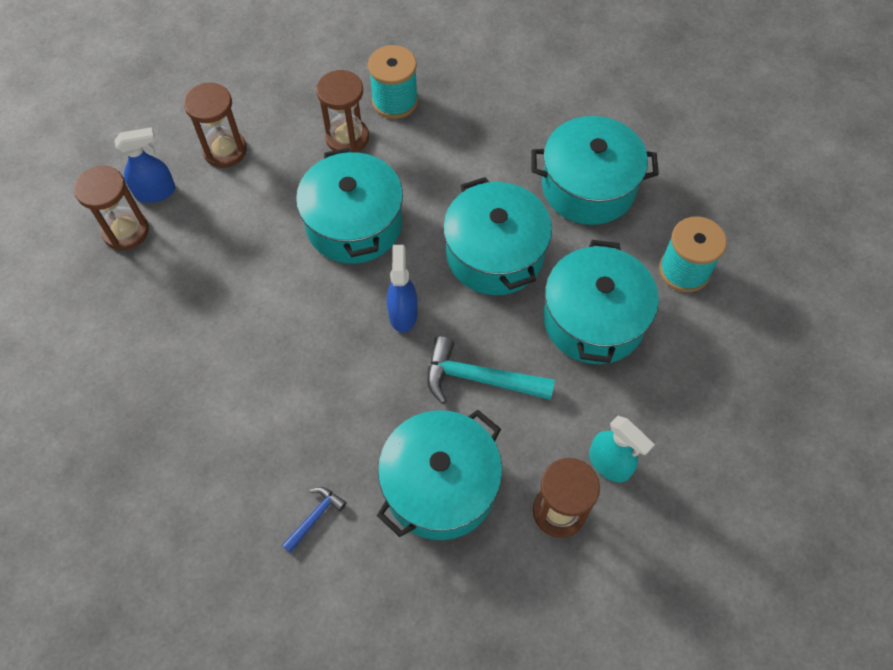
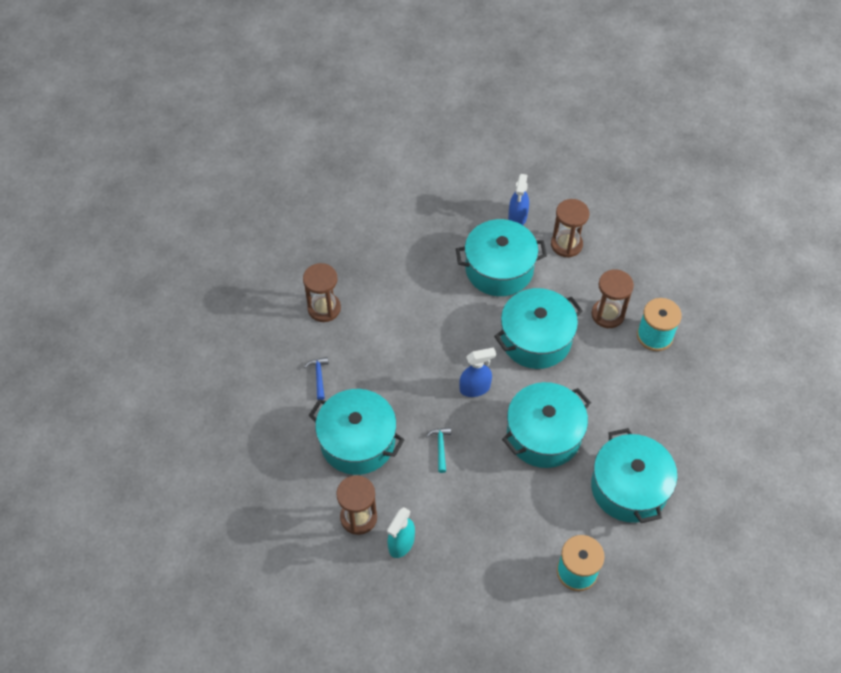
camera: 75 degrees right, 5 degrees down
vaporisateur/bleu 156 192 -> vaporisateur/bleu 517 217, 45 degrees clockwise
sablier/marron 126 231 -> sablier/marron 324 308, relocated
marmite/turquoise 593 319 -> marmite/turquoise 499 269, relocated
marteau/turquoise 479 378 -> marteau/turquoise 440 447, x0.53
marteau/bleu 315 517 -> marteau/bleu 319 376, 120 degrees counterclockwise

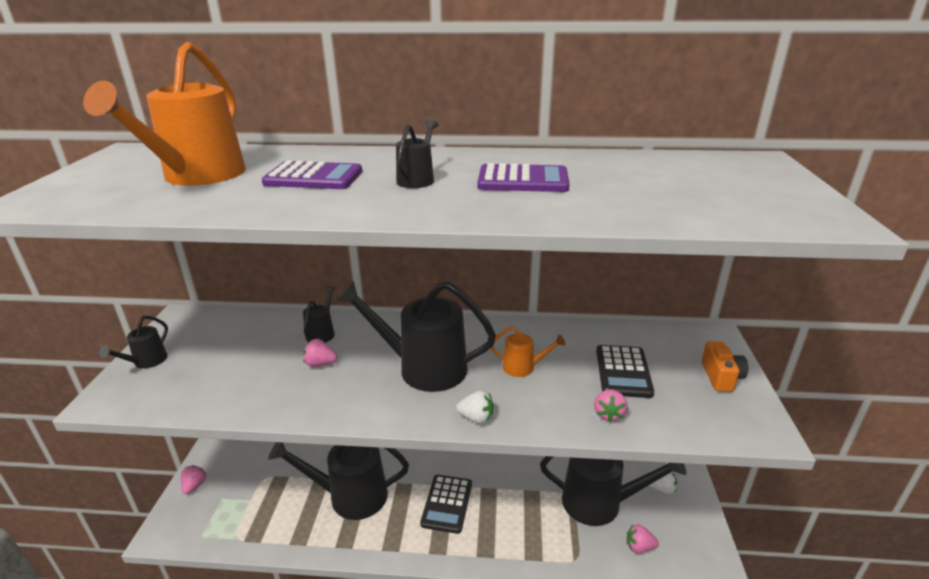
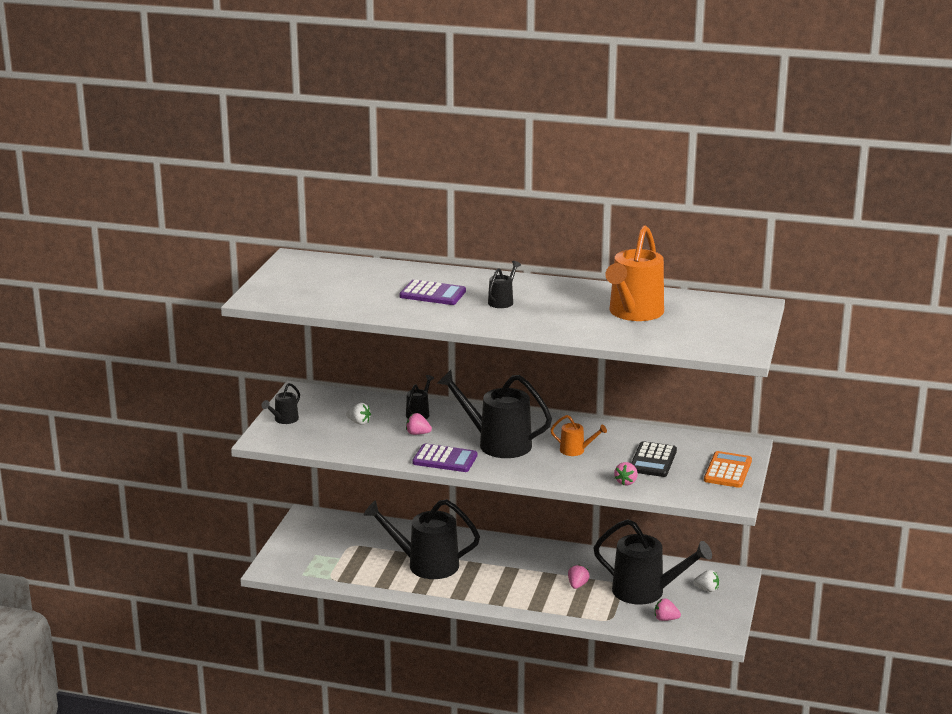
camera: 10 degrees right, 5 degrees down
arrosoir/orange 197 177 -> arrosoir/orange 633 313, relocated
calculatrice/violet 523 180 -> calculatrice/violet 445 459, relocated
appareil photo/orange 721 377 -> calculatrice/orange 728 471
fraise/blanc 476 418 -> fraise/blanc 359 422, relocated
fraise/rose 194 486 -> fraise/rose 577 585, relocated
calculatrice/noir 447 504 -> none

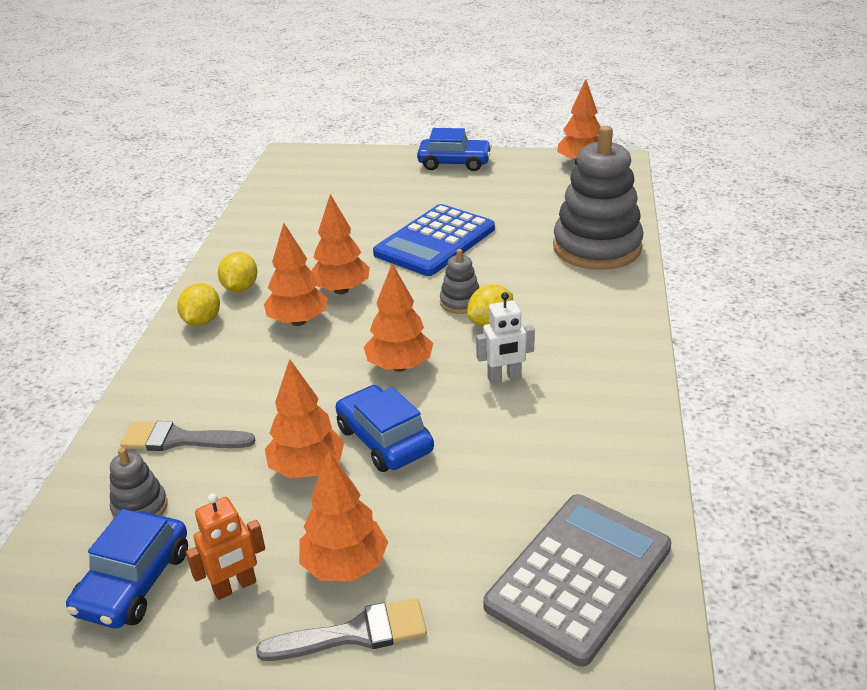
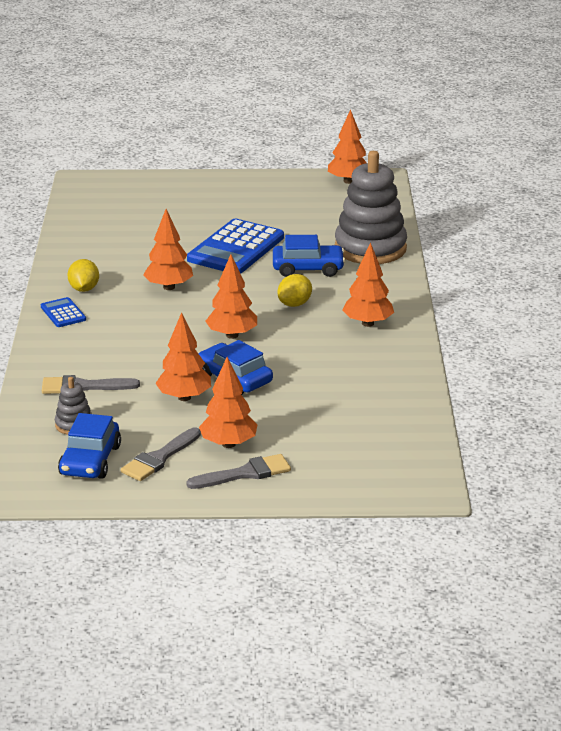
camera: 10 degrees left, 5 degrees down
voiture/bleu 454 163 -> voiture/bleu 308 268, relocated
arbre/orange 298 321 -> arbre/orange 367 323, relocated
jouet à empiler/gris 460 302 -> none
citron/jaune 202 321 -> calculatrice/bleu 63 313
robot/blanc 504 378 -> none
robot/orange 235 587 -> pinceau/gris 159 458
calculatrice/gris 579 576 -> none

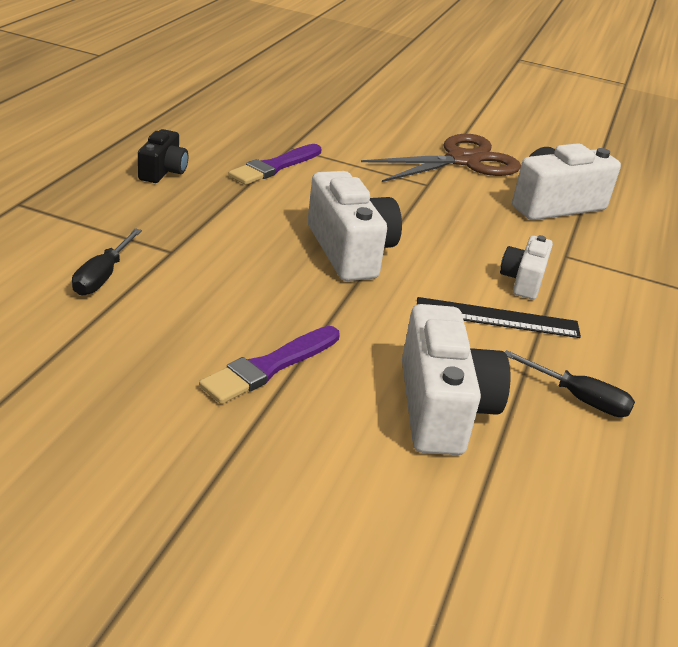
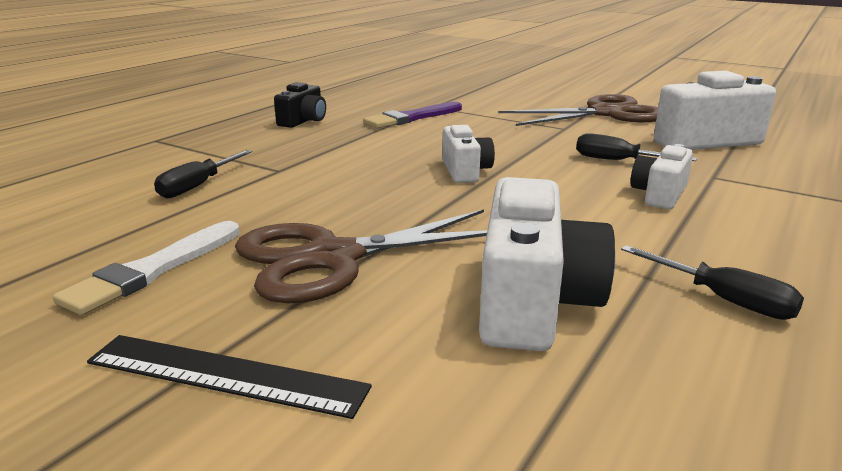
camera: 15 degrees right, 10 degrees down
appareil photo/blanc 350 251 -> appareil photo/blanc 465 171, x0.57
règle/noir 497 318 -> règle/noir 226 374, relocated
pinceau/violet 269 367 -> ciseaux/marron 333 258
none -> tournevis/noir 617 161
none -> pinceau/blanc 153 270

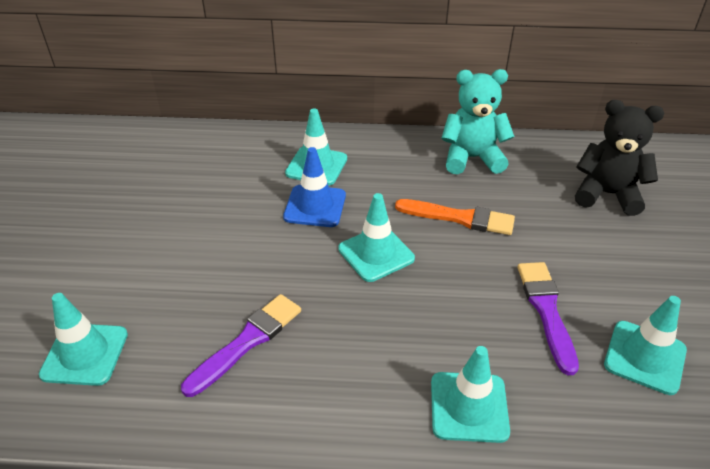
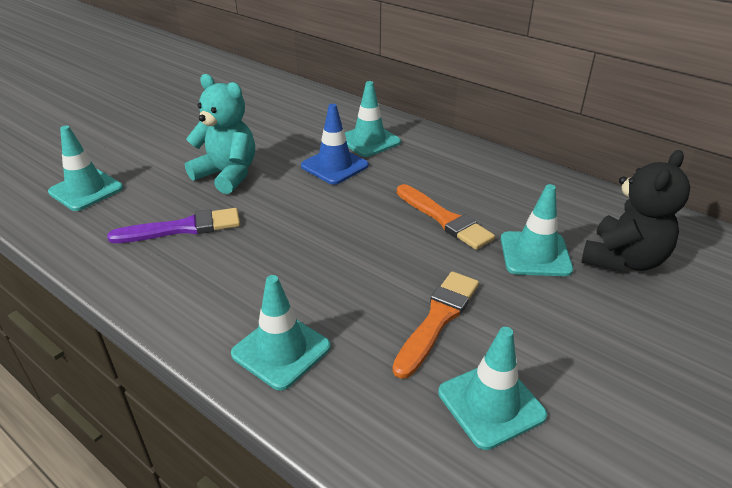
camera: 35 degrees right, 5 degrees down
ours en peluche/turquoise 472 158 -> ours en peluche/turquoise 227 175, relocated
ours en peluche/noir 607 194 -> ours en peluche/noir 623 260, 75 degrees clockwise
cône de chantier/turquoise 376 254 -> cône de chantier/turquoise 535 254, relocated
pinceau/violet 546 310 -> pinceau/orange 438 319

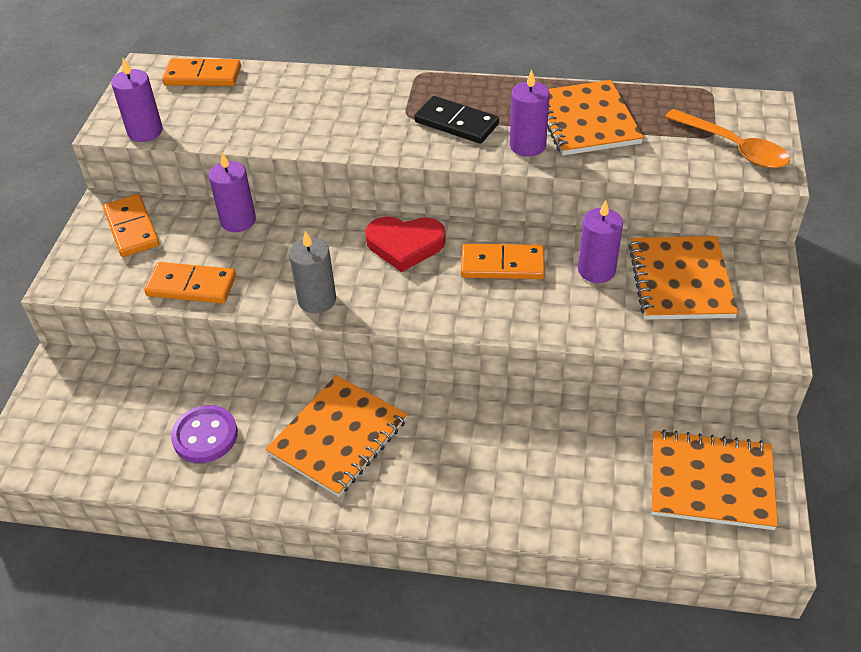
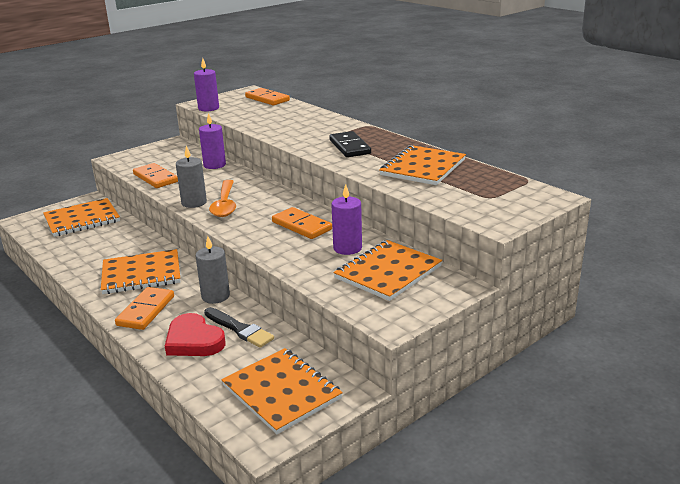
camera: 40 degrees right, 20 degrees down
bougie/violet 527 146 -> none
cuillère/orange 733 147 -> cuillère/orange 225 204, relocated
domino/orange 132 228 -> domino/orange 146 311, relocated
cœur/rouge 405 245 -> cœur/rouge 194 340, relocated
bouton/violet 205 436 -> none
none -> carnet/orange 82 219
none -> bougie/gris 215 296
none -> pinceau/noir 239 329

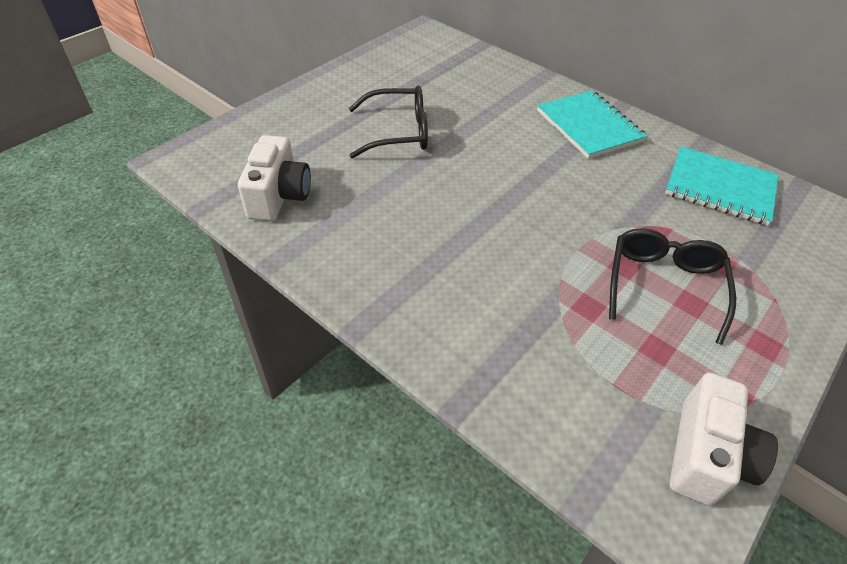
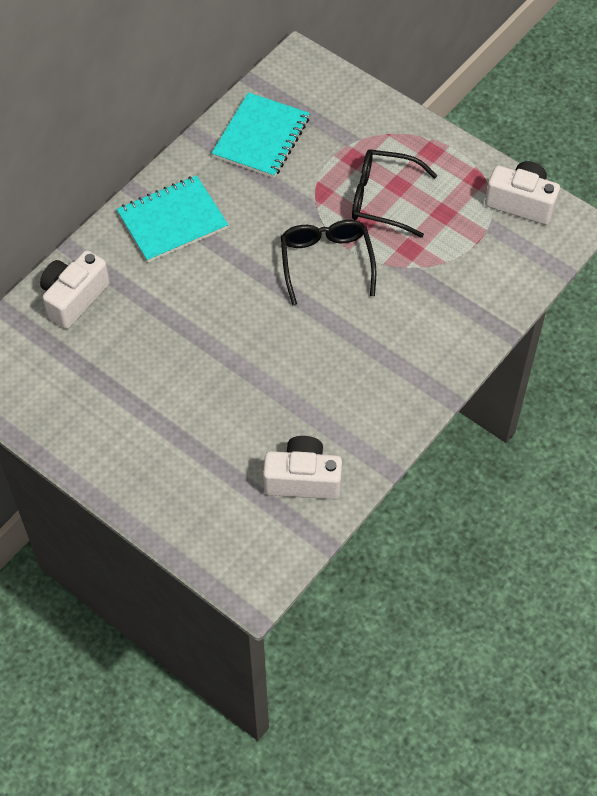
camera: 90 degrees left, 10 degrees up
lunettes/noir 398 132 -> lunettes/noir 326 262, relocated
none -> appareil photo/blanc 74 298

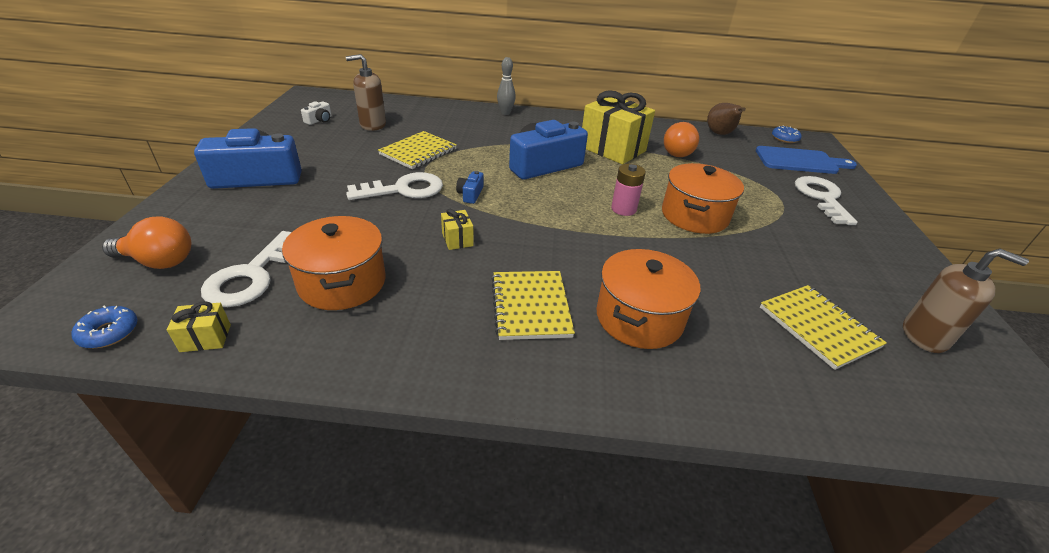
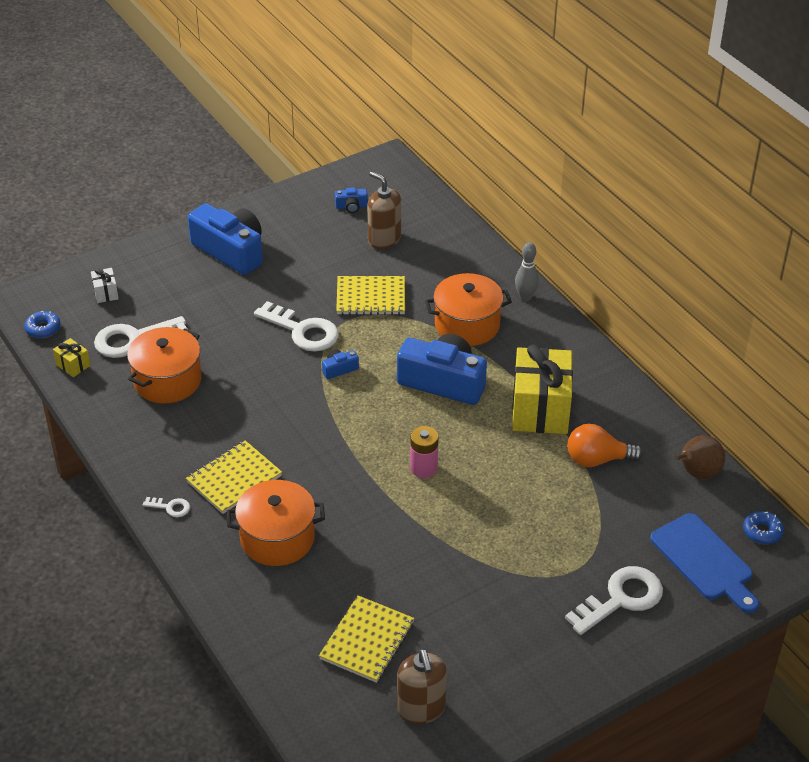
camera: 55 degrees right, 5 degrees up
appareil photo/blanc 319 120 -> appareil photo/bleu 351 206
marmite/orange 694 216 -> marmite/orange 467 325, relocated
cadeau/jaune 457 239 -> none
ampoule/orange 159 261 -> cadeau/blanc 106 293
none -> clé/blanc 170 507

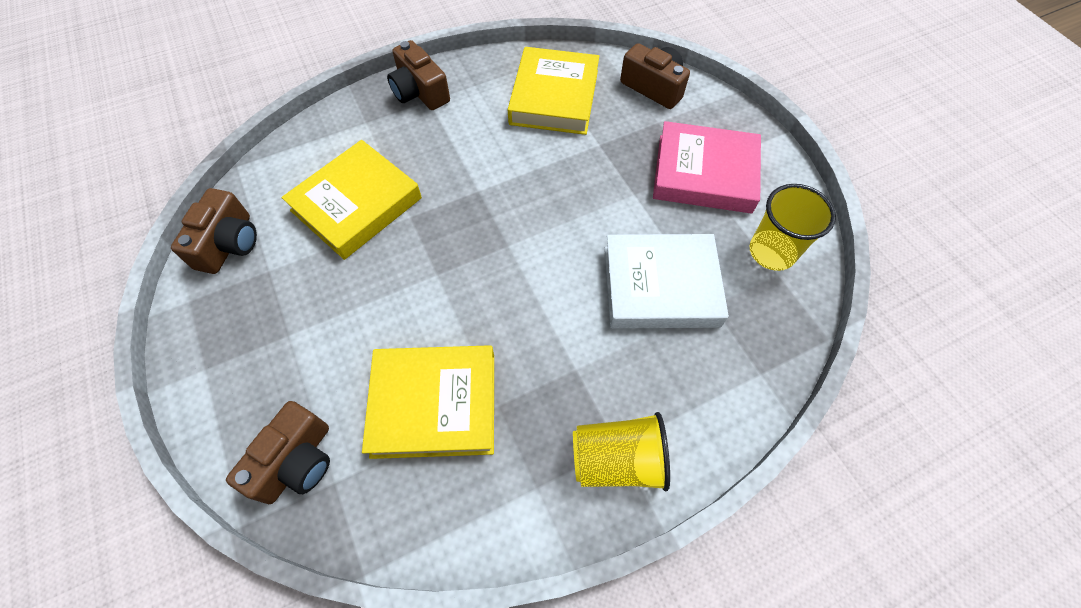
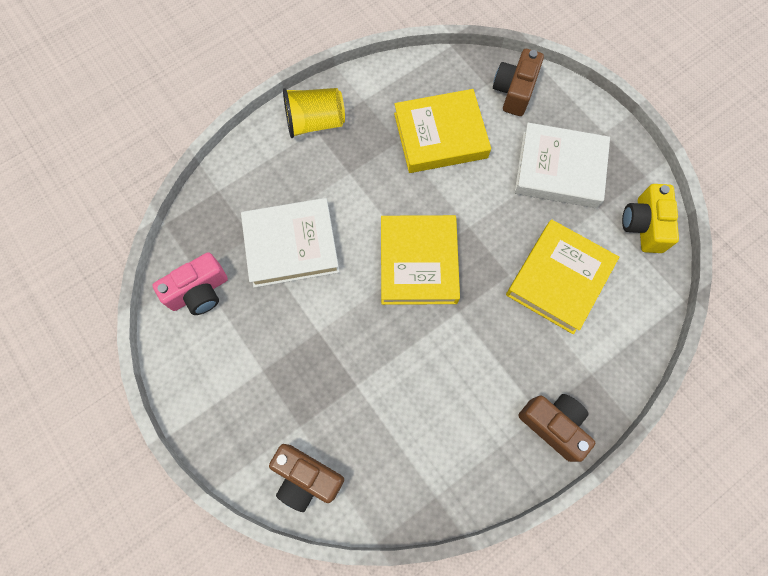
camera: 170 degrees right, 10 degrees up
livre/jaune 554 97 -> livre/jaune 418 262, relocated
livre/rose 704 173 -> none
gobelet/jaune 772 252 -> appareil photo/rose 199 292
appareil photo/marron 229 244 -> appareil photo/jaune 644 225
none -> livre/blanc 559 170

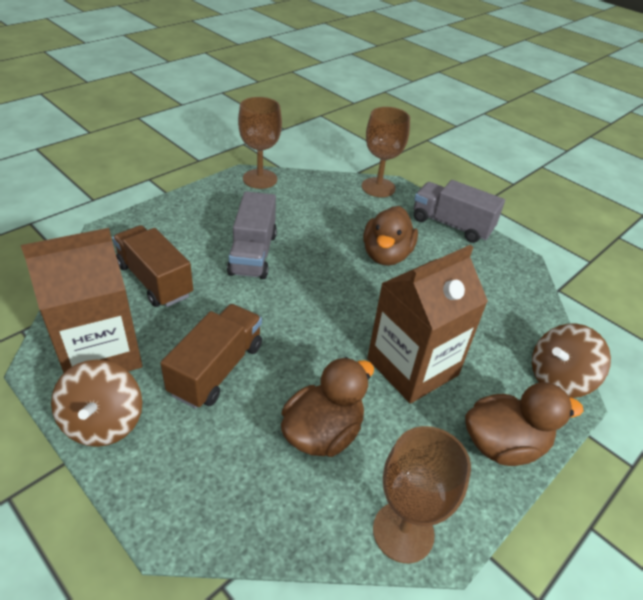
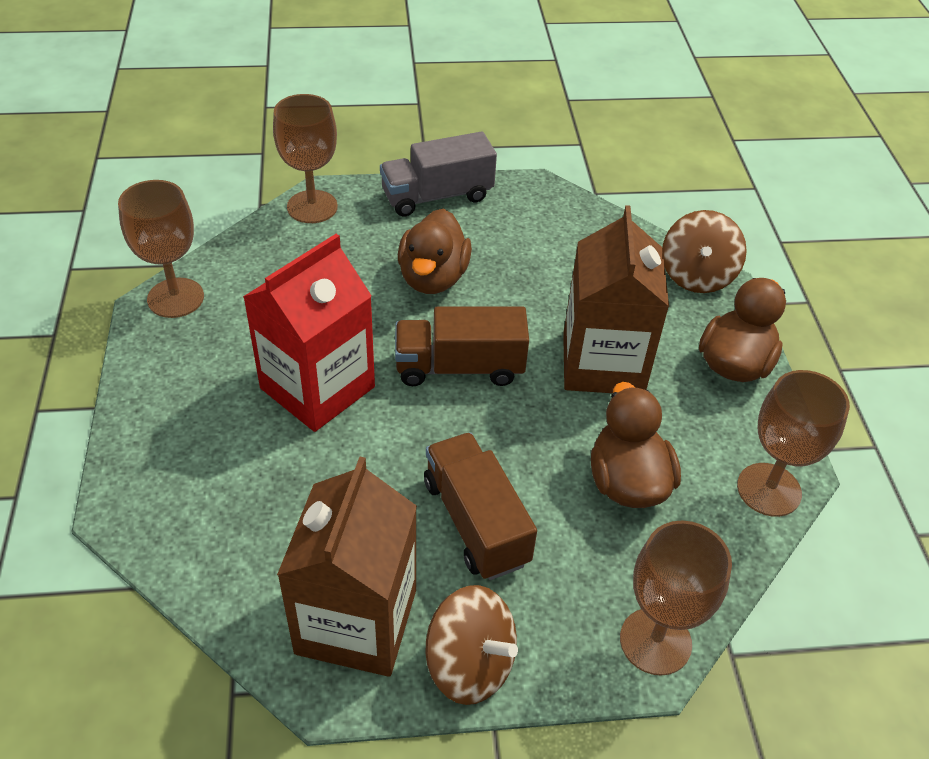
camera: 50 degrees left, 5 degrees up
camion/gris 253 254 -> brique de lait/rouge 317 387
canard/marron 386 255 -> canard/marron 433 278, 45 degrees clockwise
camion/marron 155 280 -> camion/marron 459 367, relocated
none -> verre à pied/marron 655 641

